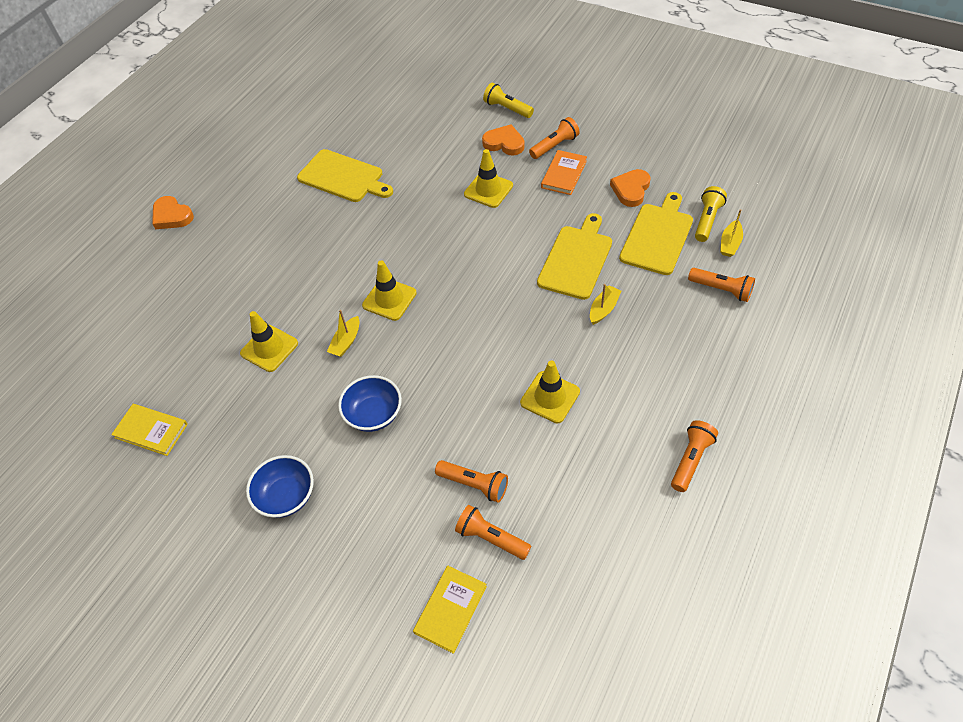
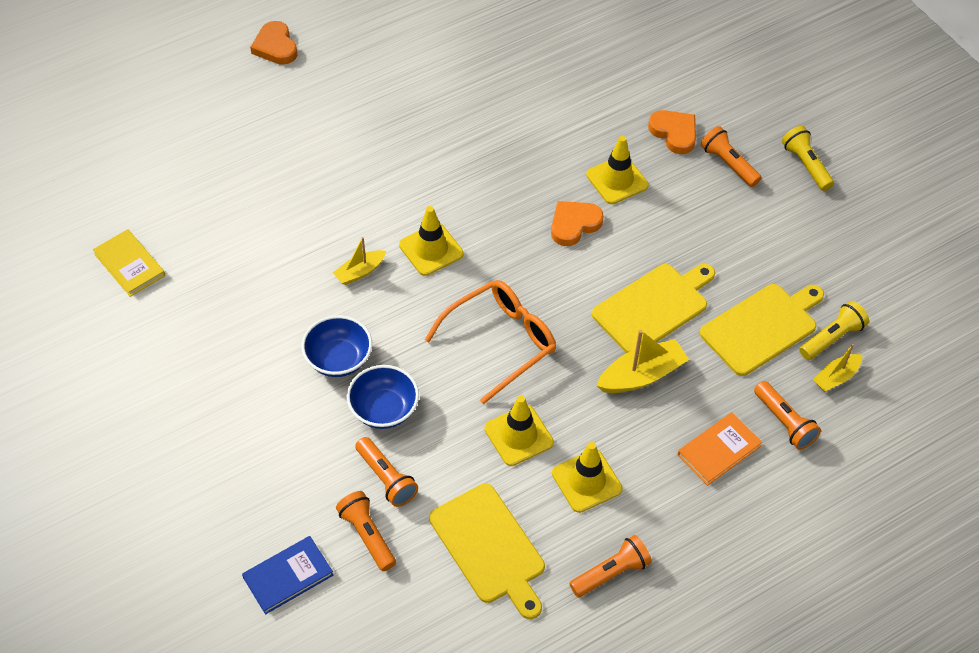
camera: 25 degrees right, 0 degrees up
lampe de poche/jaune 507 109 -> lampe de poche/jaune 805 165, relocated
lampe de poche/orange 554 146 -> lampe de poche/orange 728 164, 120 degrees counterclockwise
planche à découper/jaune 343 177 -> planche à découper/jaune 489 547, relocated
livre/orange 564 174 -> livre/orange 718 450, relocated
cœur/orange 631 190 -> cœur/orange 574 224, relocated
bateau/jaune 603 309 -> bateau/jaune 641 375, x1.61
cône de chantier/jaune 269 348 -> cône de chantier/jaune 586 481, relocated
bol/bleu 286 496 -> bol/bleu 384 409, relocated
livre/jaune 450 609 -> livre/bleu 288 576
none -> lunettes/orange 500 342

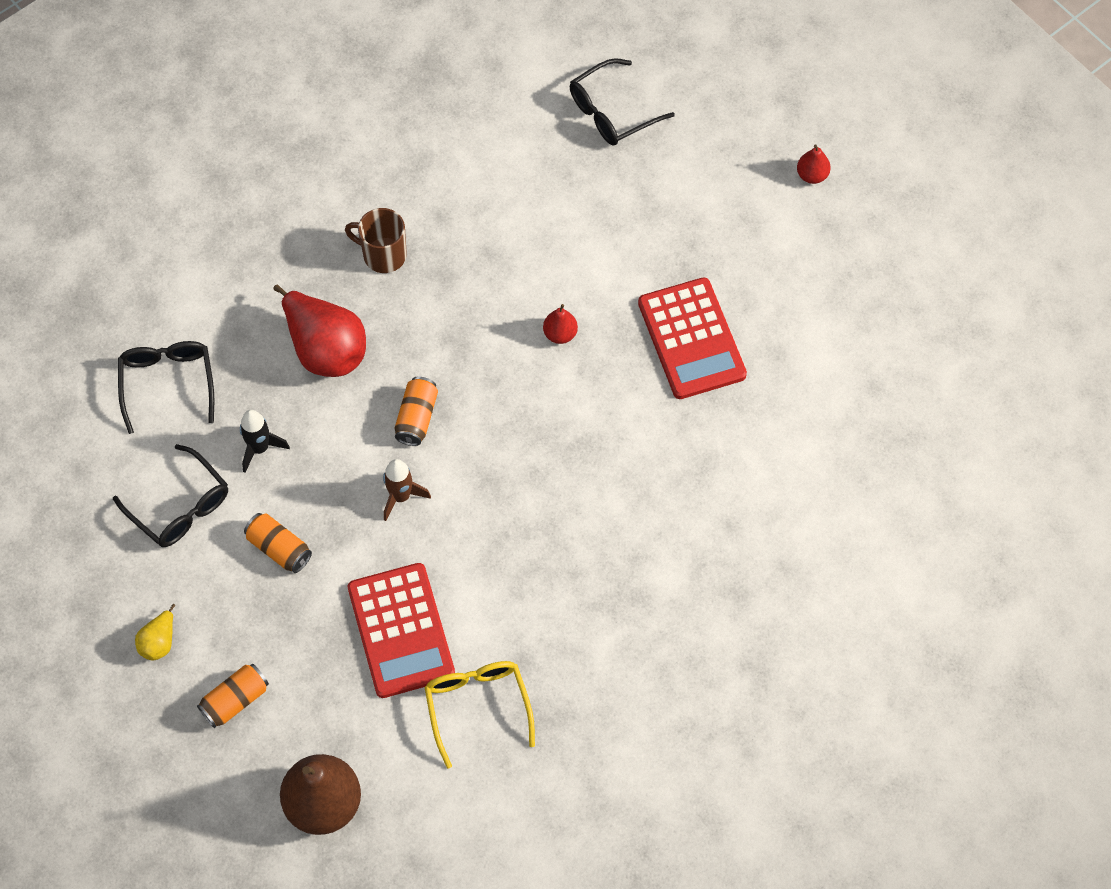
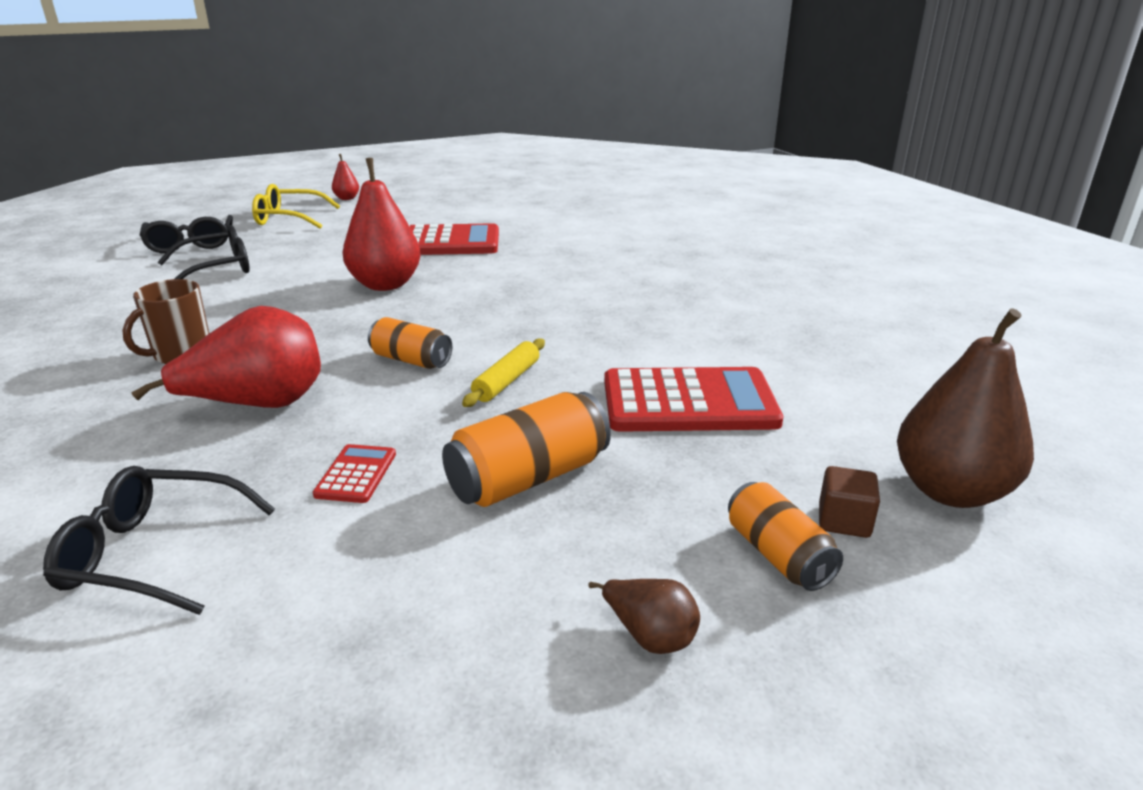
camera: 75 degrees left, 35 degrees down
poire/rouge 560 334 -> poire/rouge 385 285, x2.10
fusée/noir 260 448 -> calculatrice/rouge 356 474
lunettes/noir 180 507 -> lunettes/noir 217 269, relocated
fusée/marron 401 497 -> rouleau à pâtisserie/jaune 507 381
canette/orange 279 548 -> canette/orange 529 478, x1.52
poire/jaune 159 642 -> poire/marron 649 635
lunettes/jaune 477 706 -> lunettes/jaune 289 218, relocated
none -> cube/marron 844 521

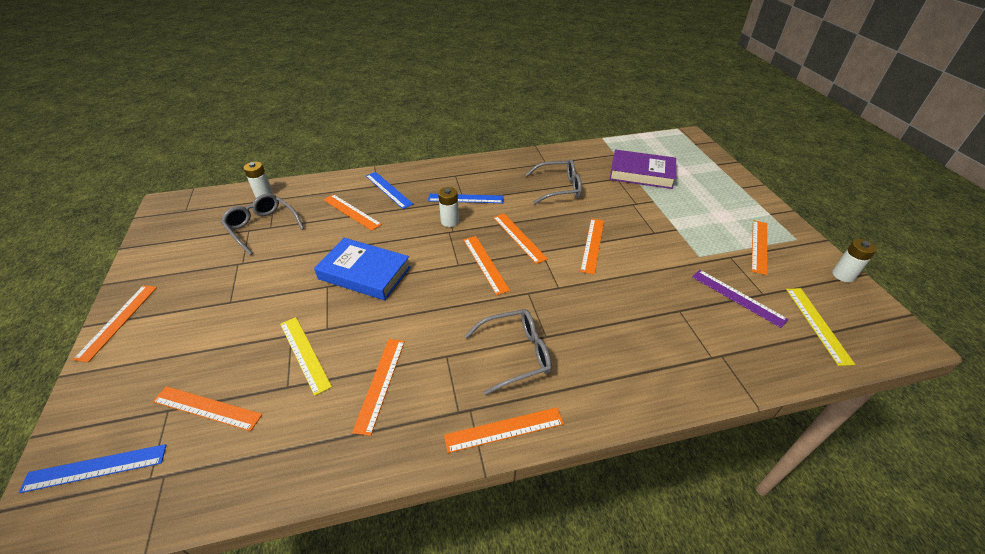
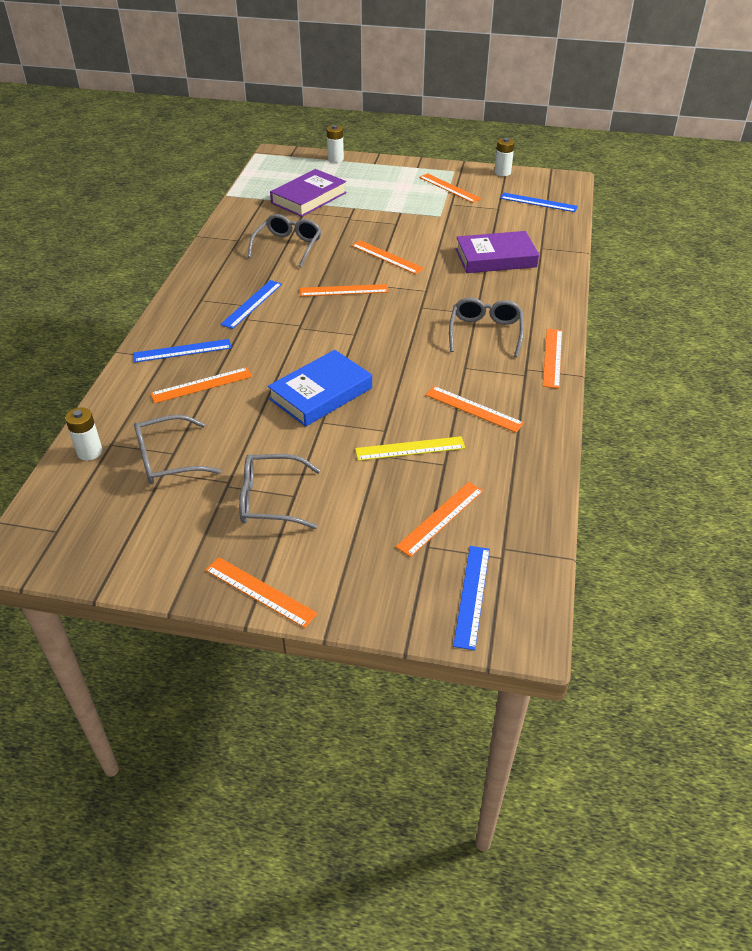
camera: 65 degrees left, 0 degrees up
pile/blanc 450 221 -> pile/blanc 335 159, relocated
règle/orange 485 264 -> none
règle/violet 738 297 -> none
règle/jaune 817 324 -> règle/bleu 538 202
none -> livre/violet 495 258
none -> lunettes/gris 270 500

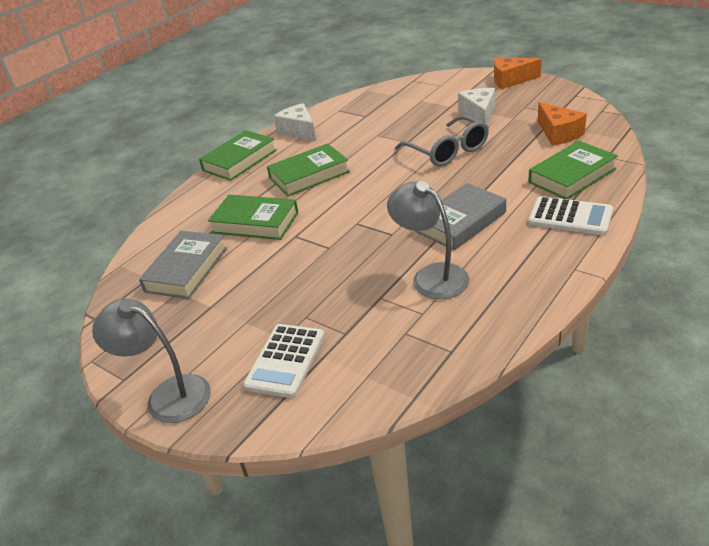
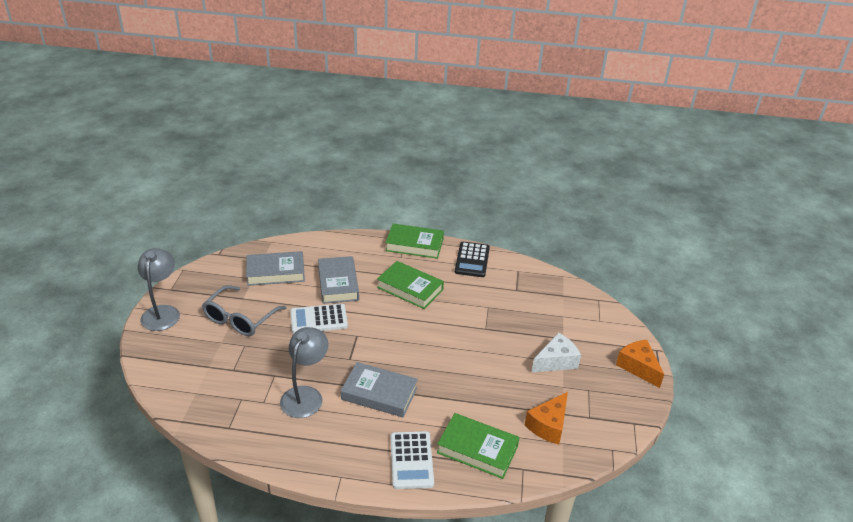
camera: 55 degrees right, 0 degrees up
fromage/blanc 299 131 -> calculatrice/noir 472 260
lunettes/gris 448 151 -> lunettes/gris 240 319, relocated
livre/vert 255 222 -> livre/gris 338 283
calculatrice/blanc 285 361 -> calculatrice/blanc 319 319, relocated

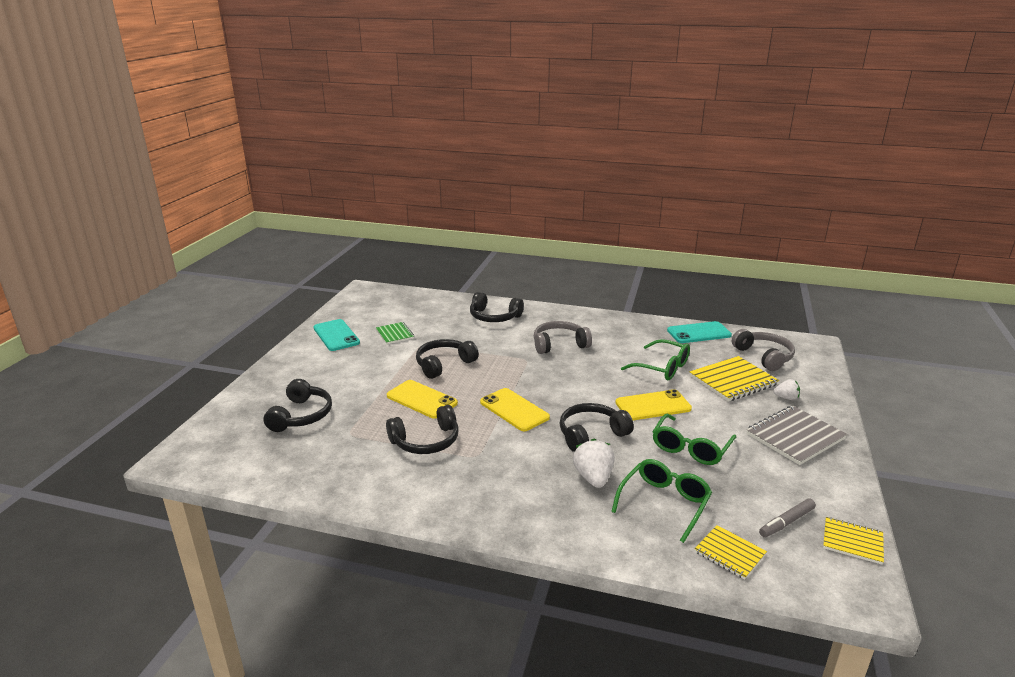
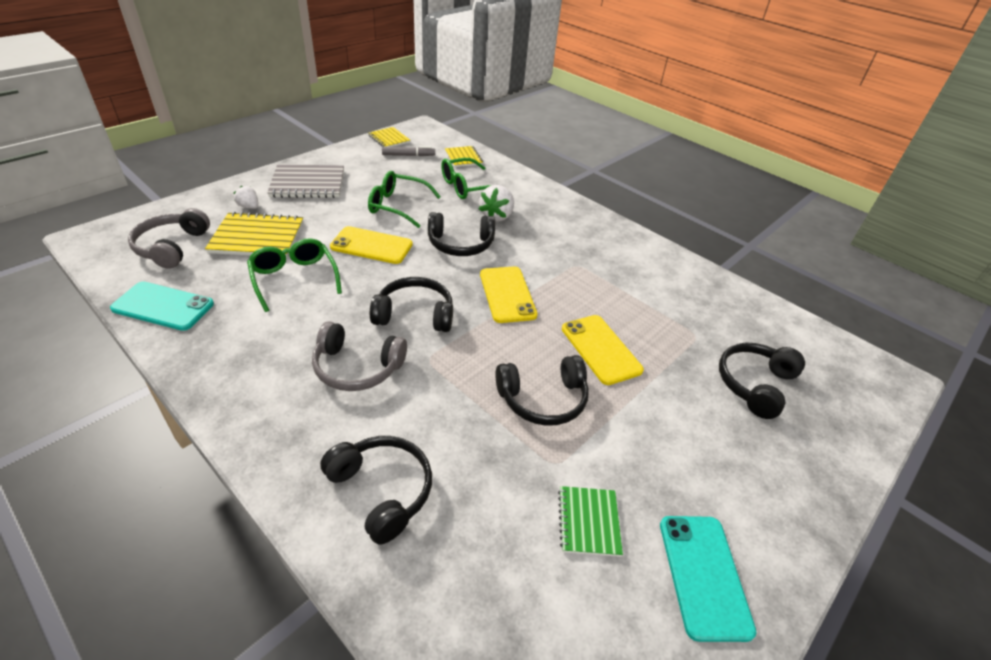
camera: 155 degrees left, 15 degrees up
casque audio/noir 426 441 -> casque audio/noir 415 314, relocated
lunettes/vert 690 448 -> lunettes/vert 397 206, 135 degrees counterclockwise

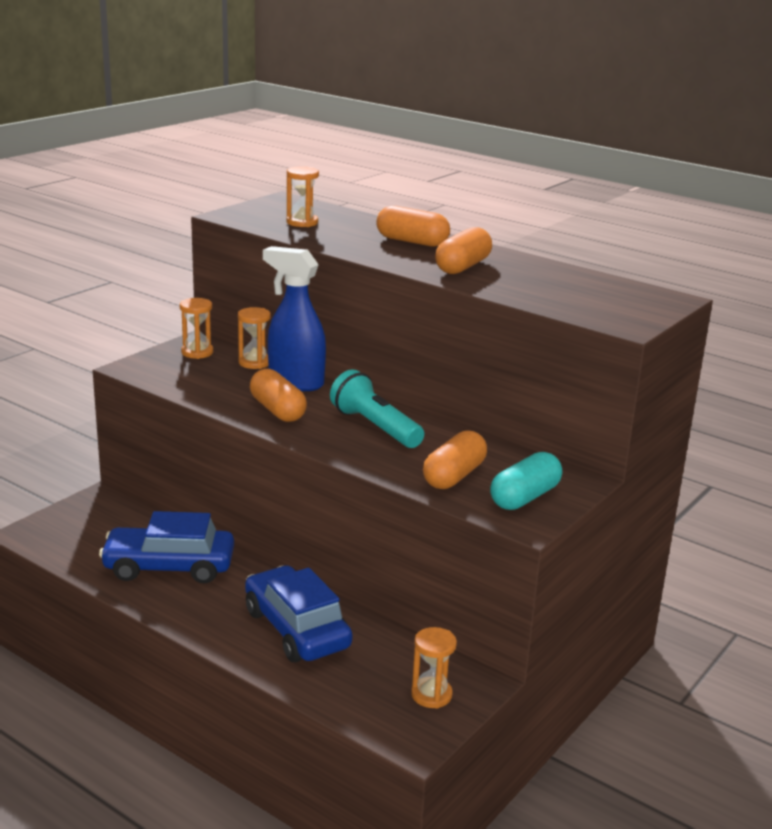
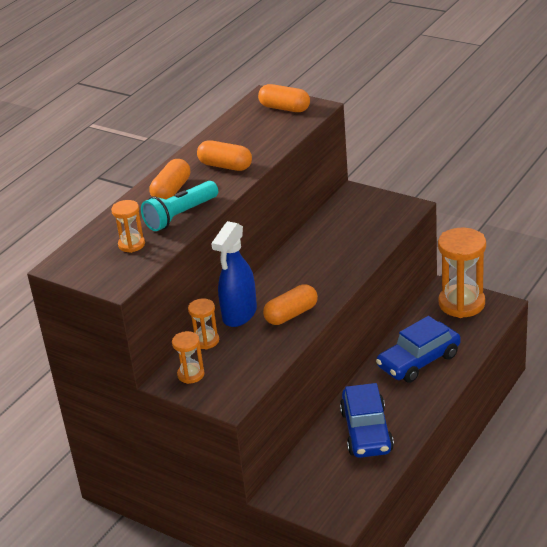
camera: 90 degrees left, 10 degrees up
lampe de poche/turquoise 375 427 -> lampe de poche/turquoise 180 215, relocated
gélule/orange 454 476 -> gélule/orange 284 108, relocated
gélule/turquoise 524 497 -> none
sablier/orange 431 695 -> sablier/orange 461 303, x2.00

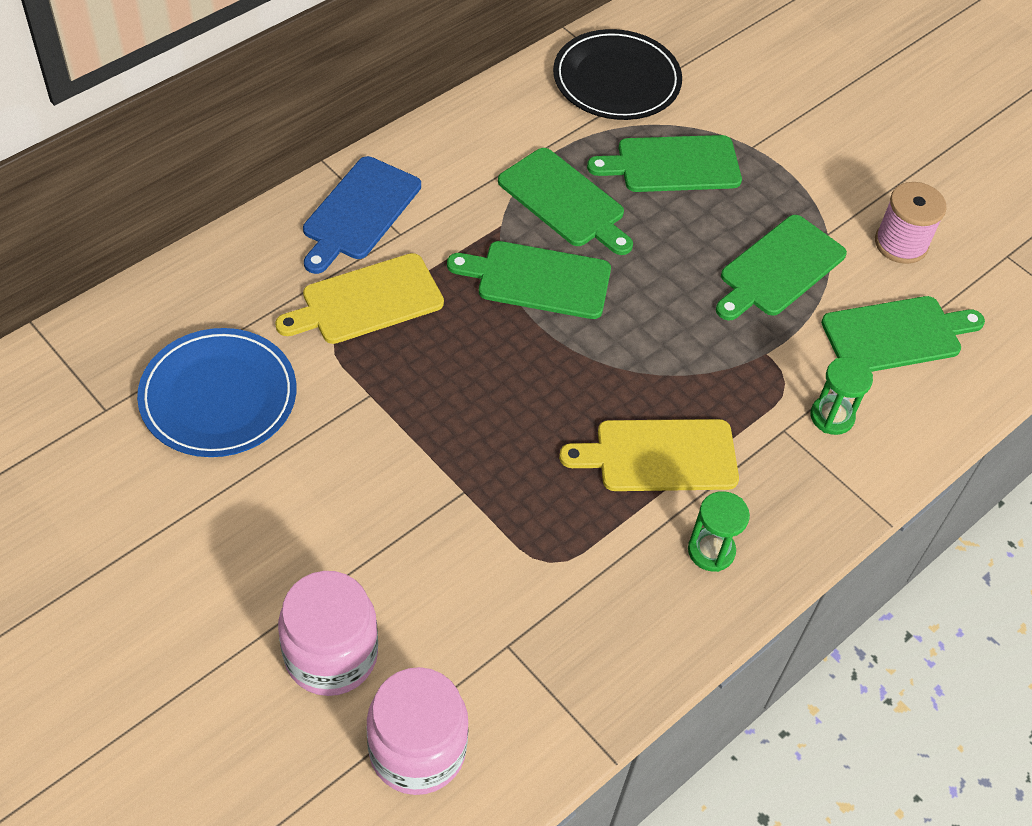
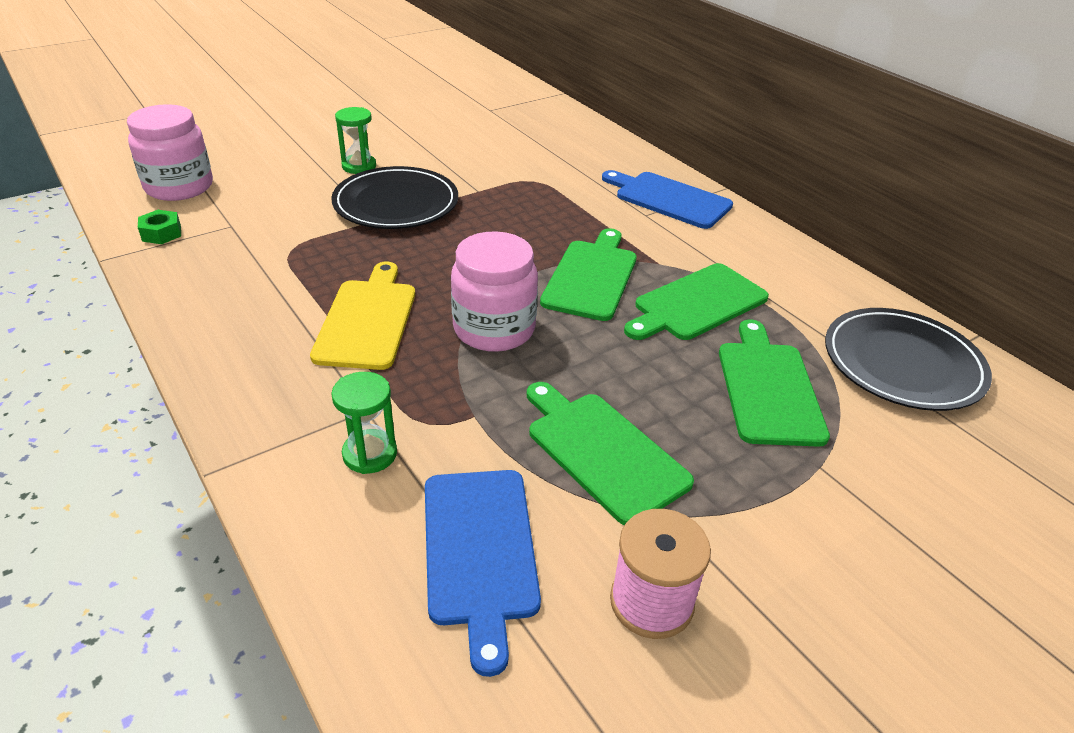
camera: 100 degrees right, 15 degrees down
planche à découper/jaune 367 301 -> none
planche à découper/vert 896 335 -> planche à découper/bleu 479 551
assiette/bleu 218 396 -> none
sablier/vert 711 551 -> sablier/vert 359 166, relocated
bocal/rose 331 655 -> bocal/rose 494 329, relocated
none -> assiette/noir 396 203
none -> écrou/vert 161 233

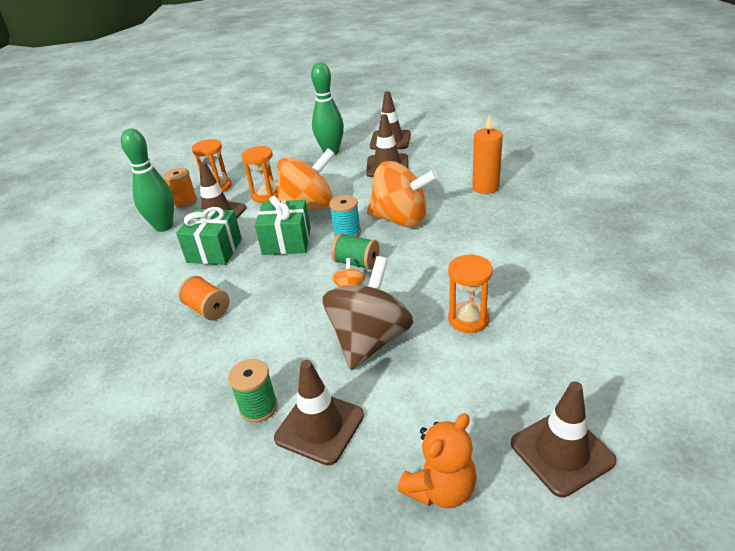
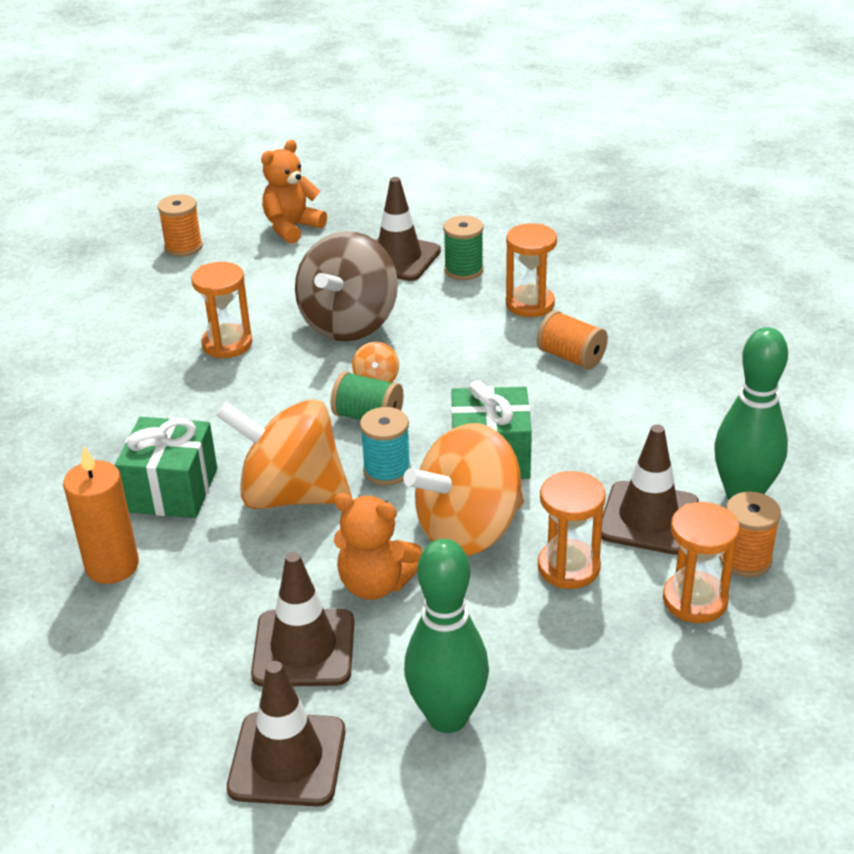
camera: 175 degrees right, 0 degrees up
cadeau/vert 214 250 -> cadeau/vert 172 490, relocated
cône de chantier/marron 561 452 -> bobine/orange 183 247
none -> sablier/orange 530 304
none -> ours en peluche/orange 375 584

